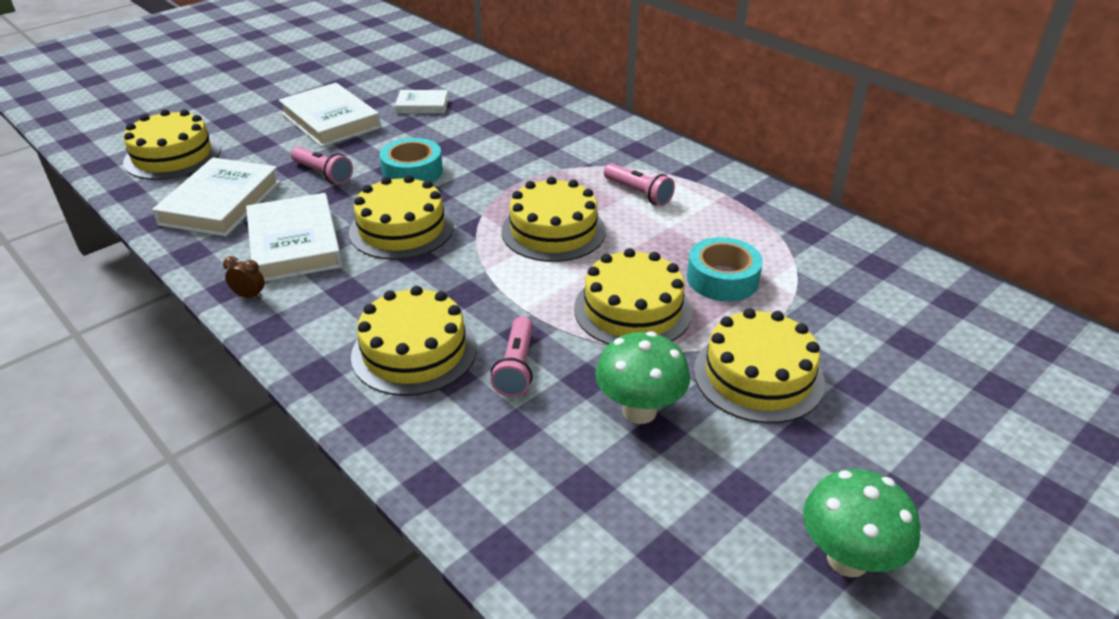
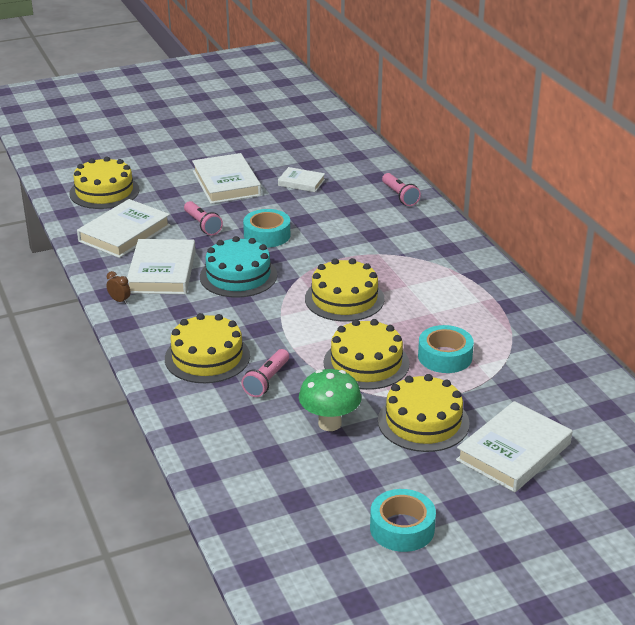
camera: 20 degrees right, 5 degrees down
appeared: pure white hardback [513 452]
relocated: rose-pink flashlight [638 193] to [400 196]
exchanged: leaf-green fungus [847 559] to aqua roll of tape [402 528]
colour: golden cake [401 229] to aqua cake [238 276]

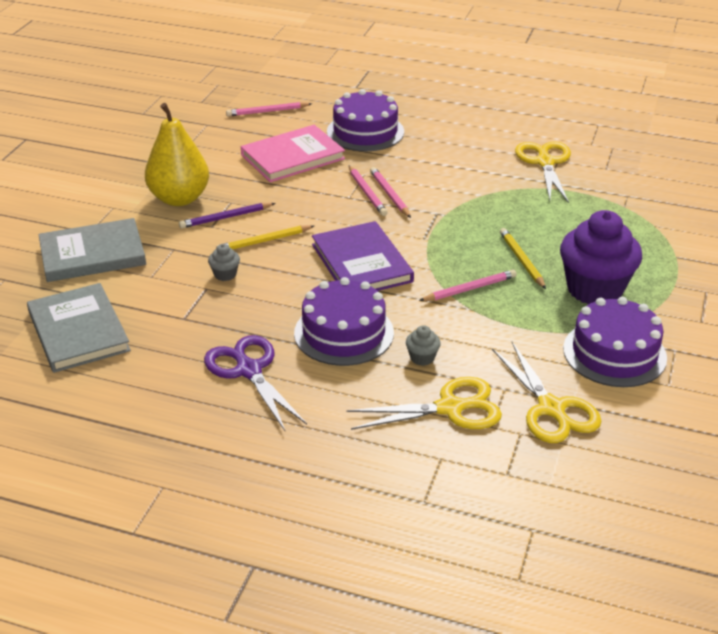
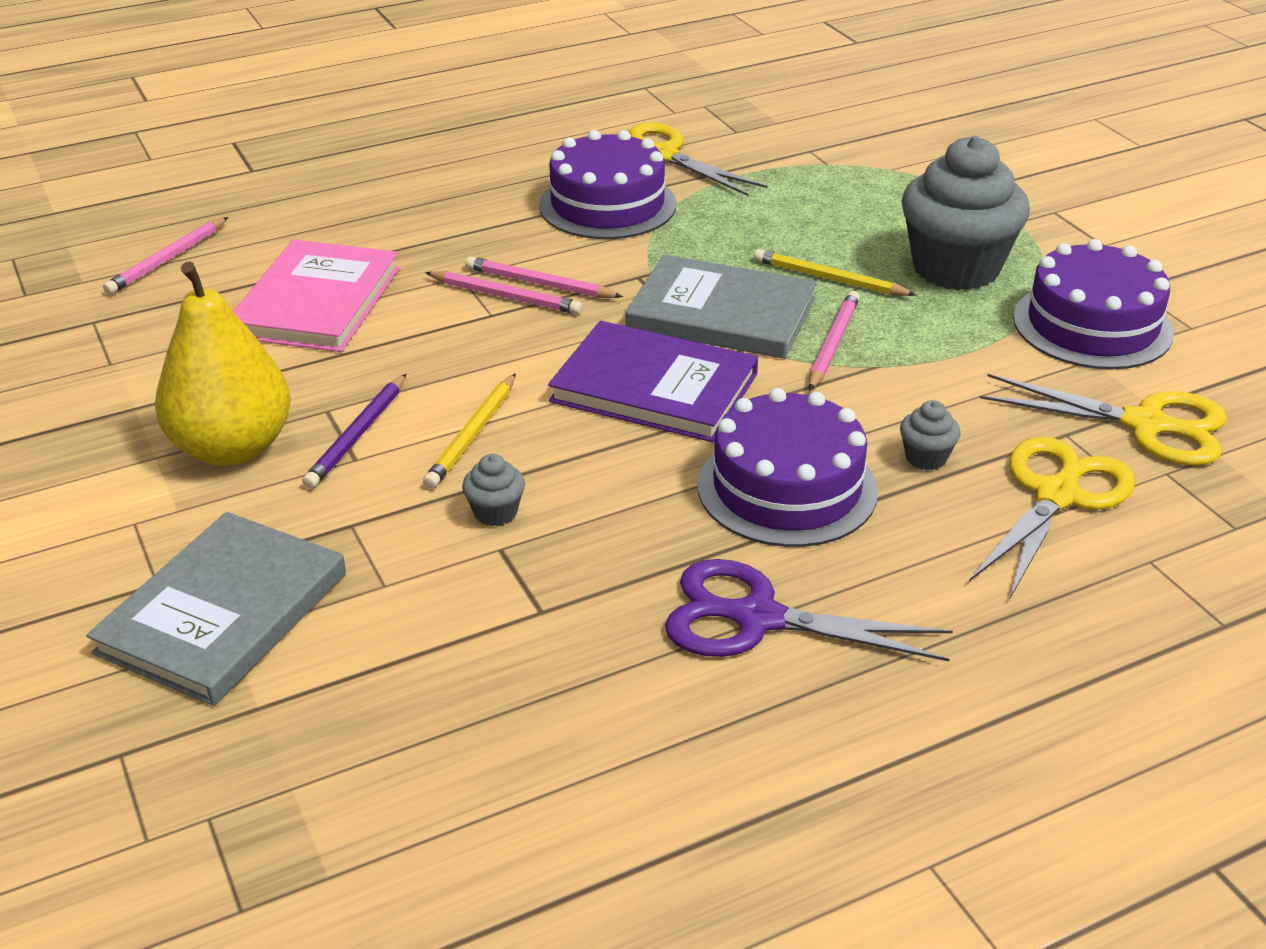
camera: 45 degrees left, 0 degrees up
relocated: gray hardback [78 331] to [721 314]; purple cake [365 131] to [607 205]
colour: purple cupcake [594 289] to gray cupcake [956 268]

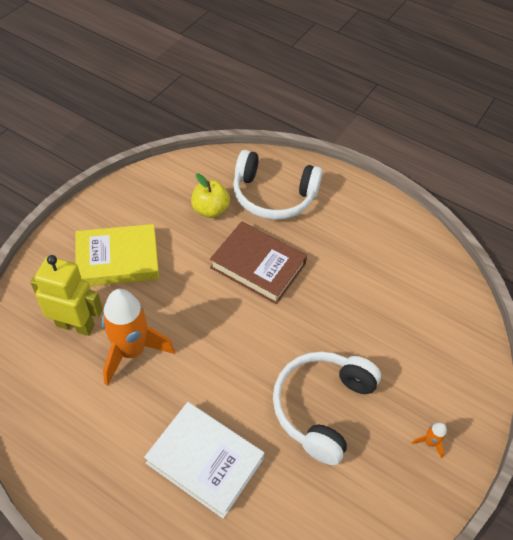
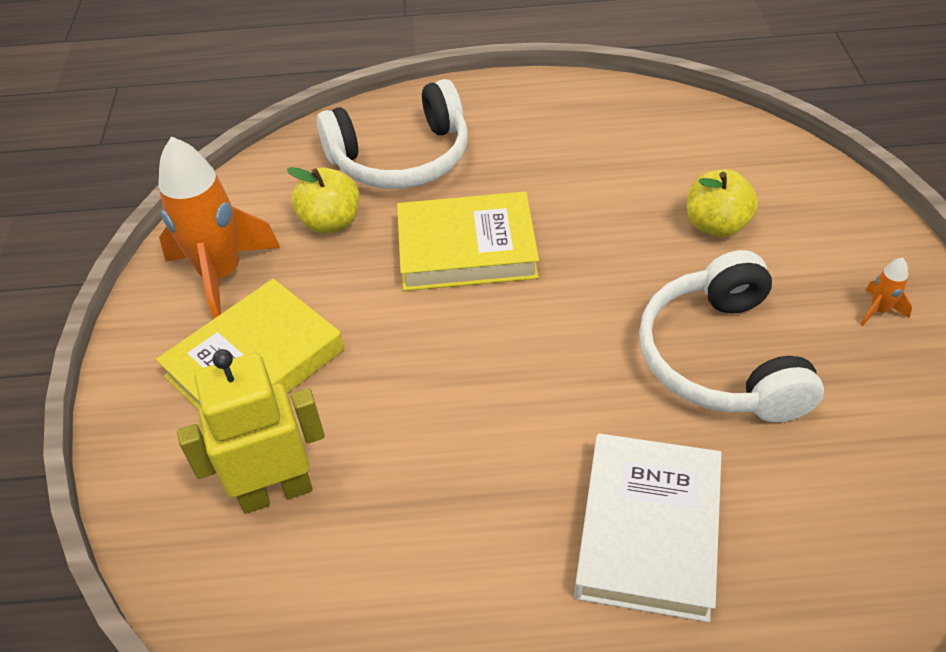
camera: 30 degrees left, 5 degrees down
appeared: golden apple fruit [716 225]
relocated: bright orange toy rocket [131 351] to [222 276]
colour: brown hardback [258 266] to golden hardback [467 249]
spun: pure white hardback [205 460] = [648 530] 75 degrees counterclockwise

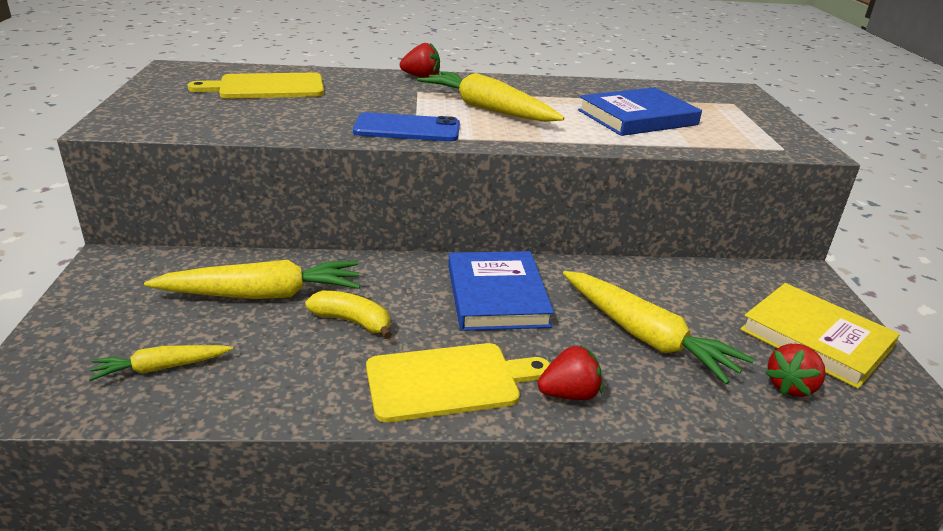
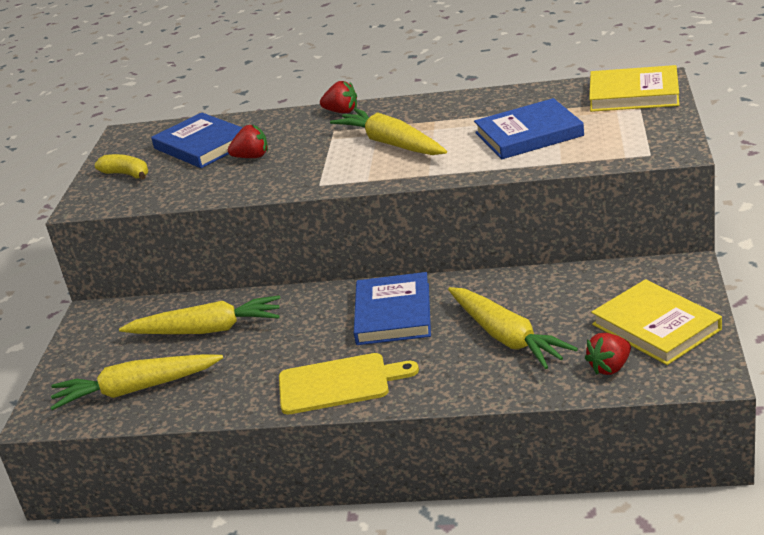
camera: 15 degrees right, 0 degrees up
missing: blue smartphone [407 129]
appeared: golden hardback [634 94]
relocated: golden toy banana [352 321] to [126 174]; scarlet strawberry [569 394] to [252 157]
exchanged: golden cutting board [267 87] to blue hardback [202 145]
size: golden carrot [161 368] = [136 389] x1.82

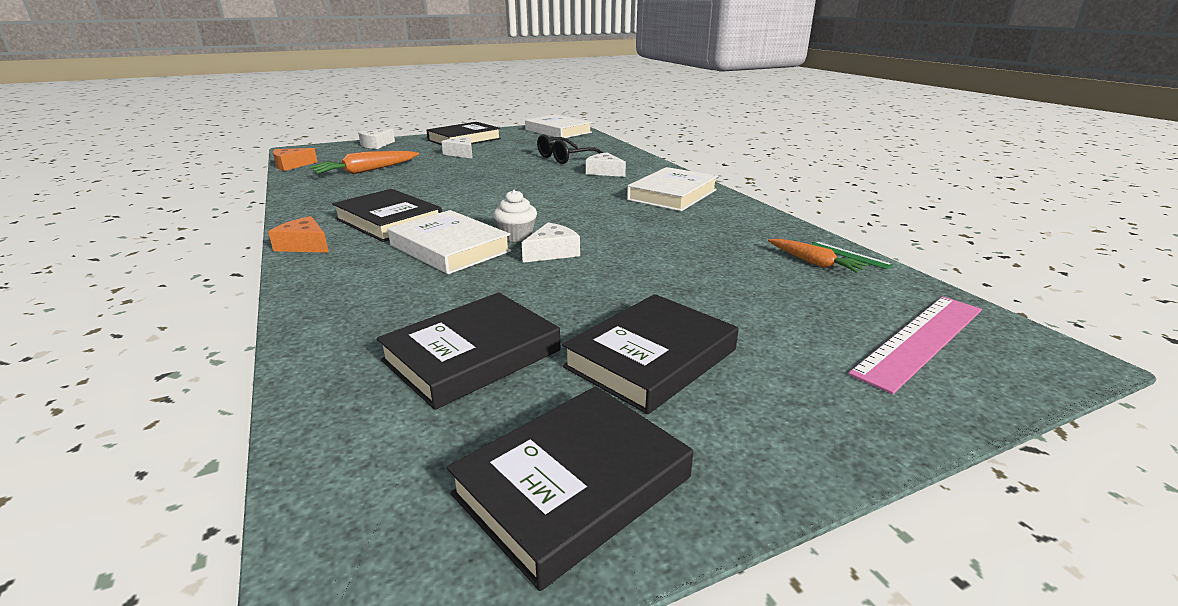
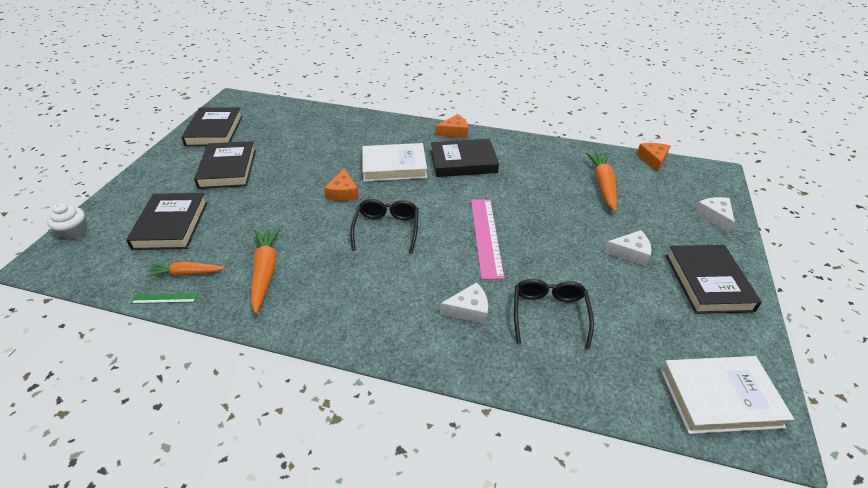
camera: 130 degrees right, 15 degrees up
missing: pure white hardback [672 195]
appeared: bright orange carrot [265 272]; black eyeglasses [386 229]
relocated: black hardback [472 355] to [171 225]; pure white cupcake [516 236] to [74 232]; rose-pink measuring stick [921 340] to [485 236]
colour: pure white cheese [552 252] to bright orange cheese [343 192]

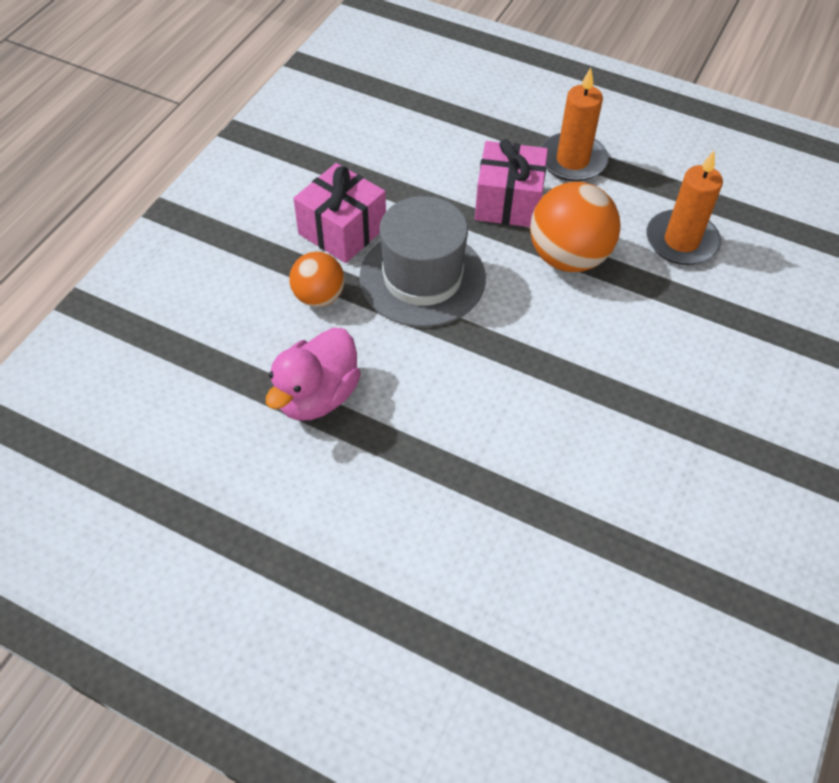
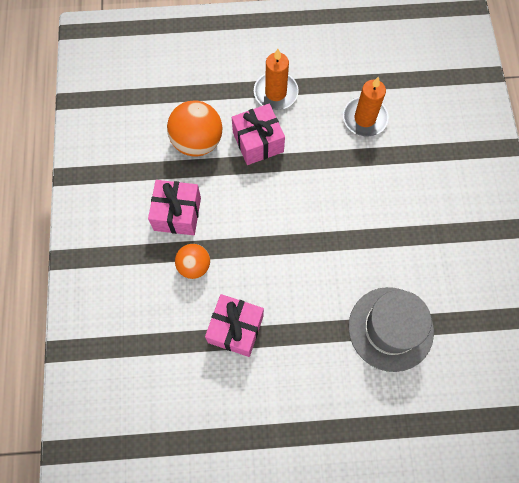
camera: 30 degrees left, 15 degrees up
relocated: gray hat [422 277] to [390 328]; bright orange sphere [568 257] to [197 141]
exchanged: rose-pink duck [317 396] to rose-pink wrapped gift [235 329]

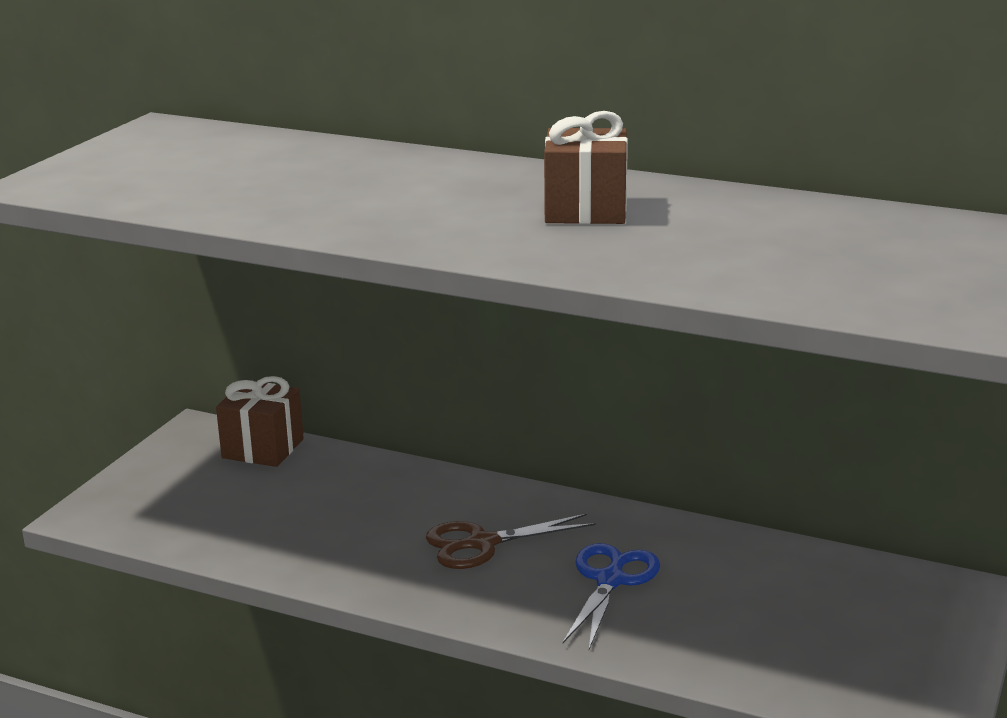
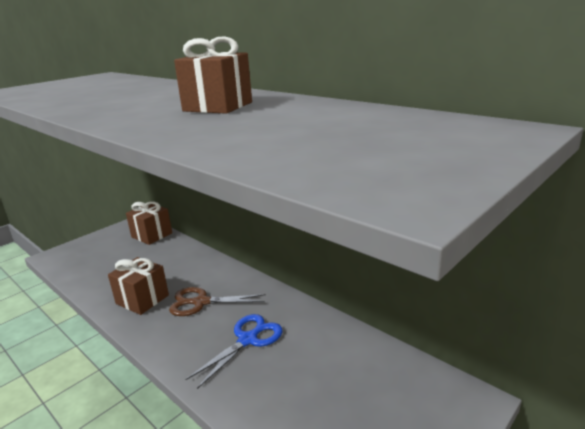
camera: 20 degrees right, 0 degrees up
appeared: brown wrapped gift [142 299]

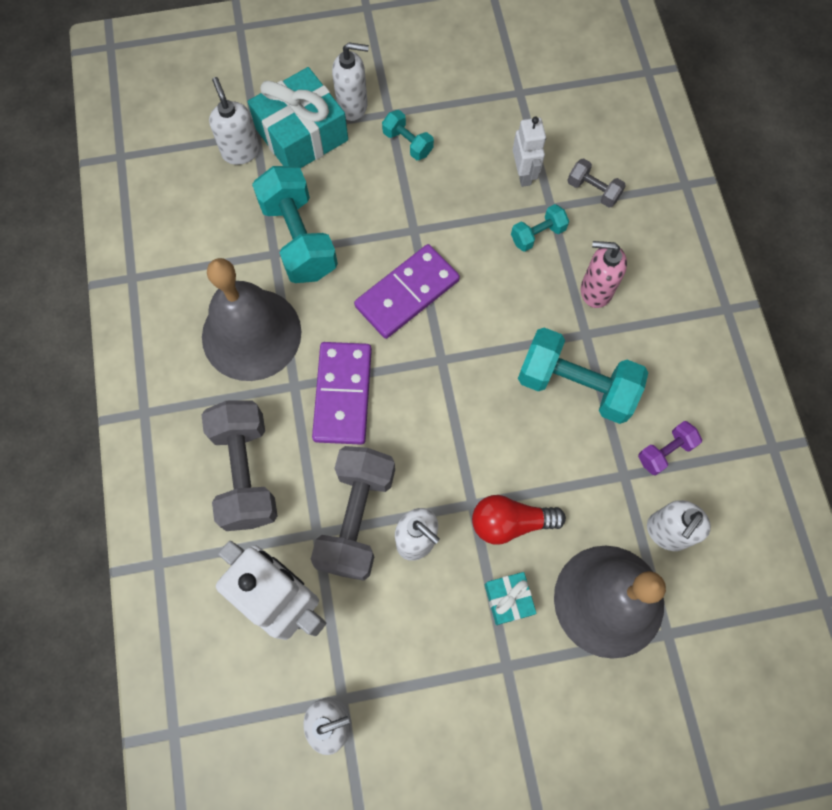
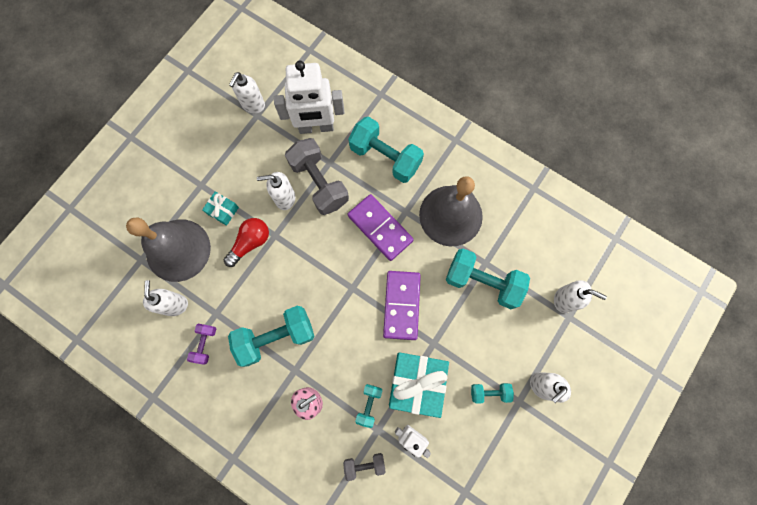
camera: 135 degrees right, 5 degrees up
relocated: aqua wrapped gift [302 134] to [417 383]
colour: gray free weight [245 472] to aqua free weight [385 157]

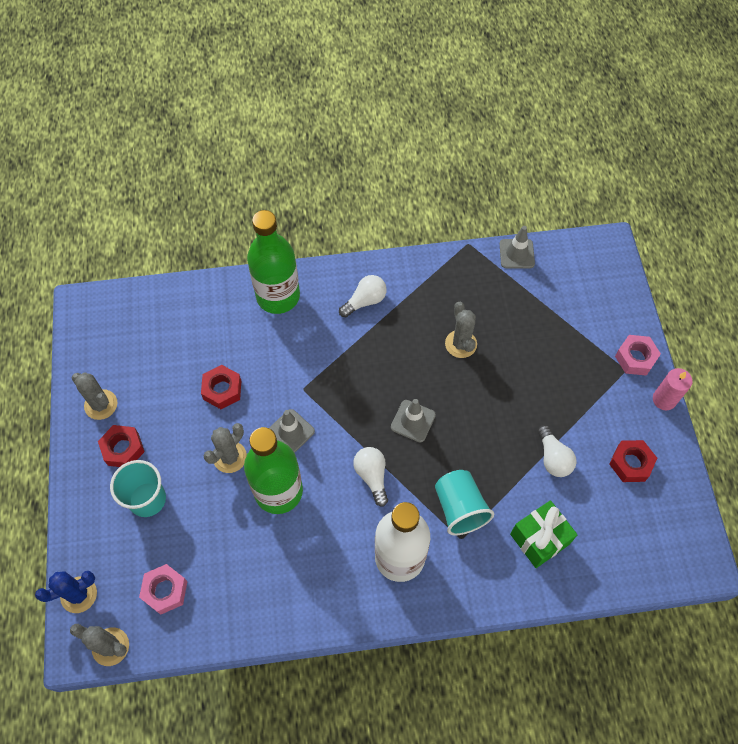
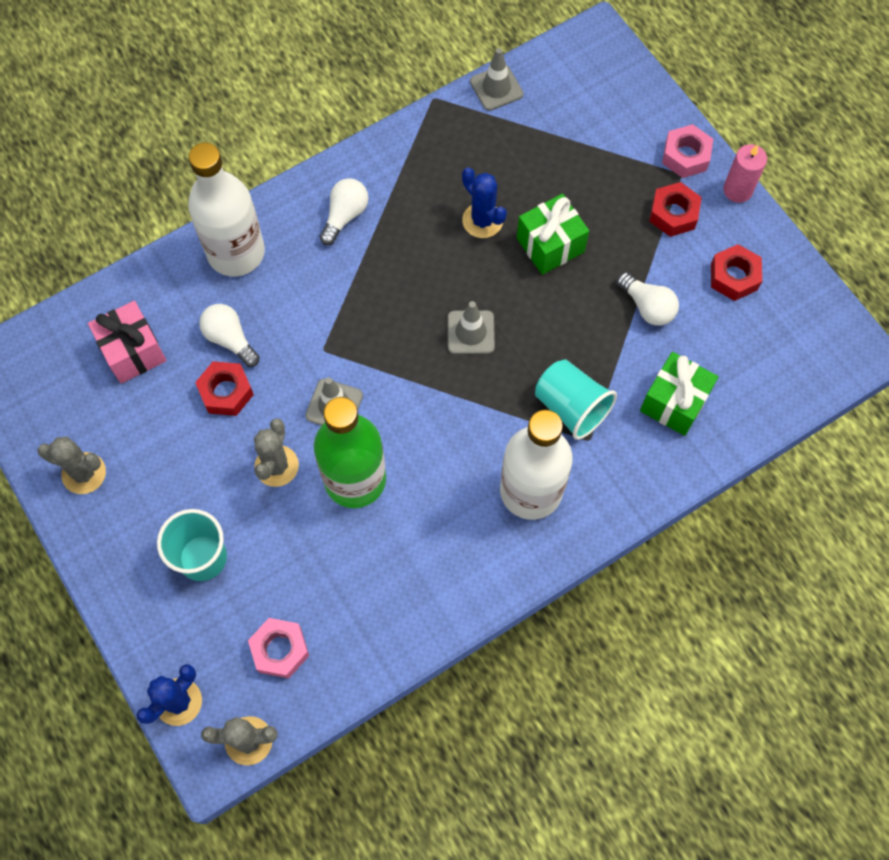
camera: 25 degrees left, 5 degrees up
appeared: rose-pink wrapped gift [133 351]; leaf-green wrapped gift [550 245]
relocated: scarlet hex nut [123 449] to [673 214]; pure white lightbulb [372 476] to [230 339]
colour: leaf-green flask [278 296] to pure white flask [236 253]; gray cactus [461 344] to blue cactus [482 220]

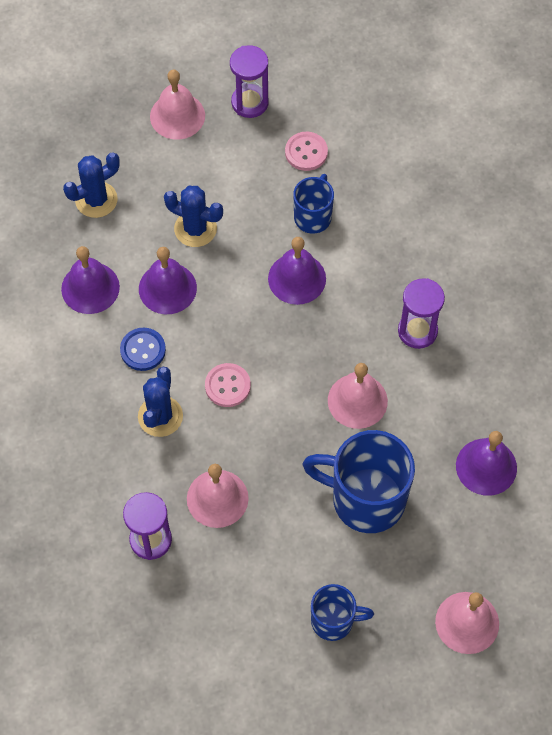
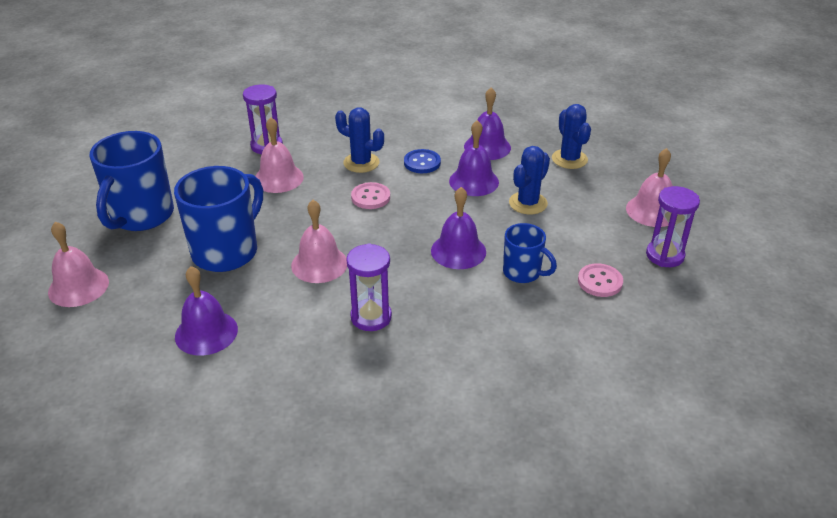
camera: 105 degrees right, 25 degrees down
size: blue coffee mug [334 621] = [141 216] x1.79

